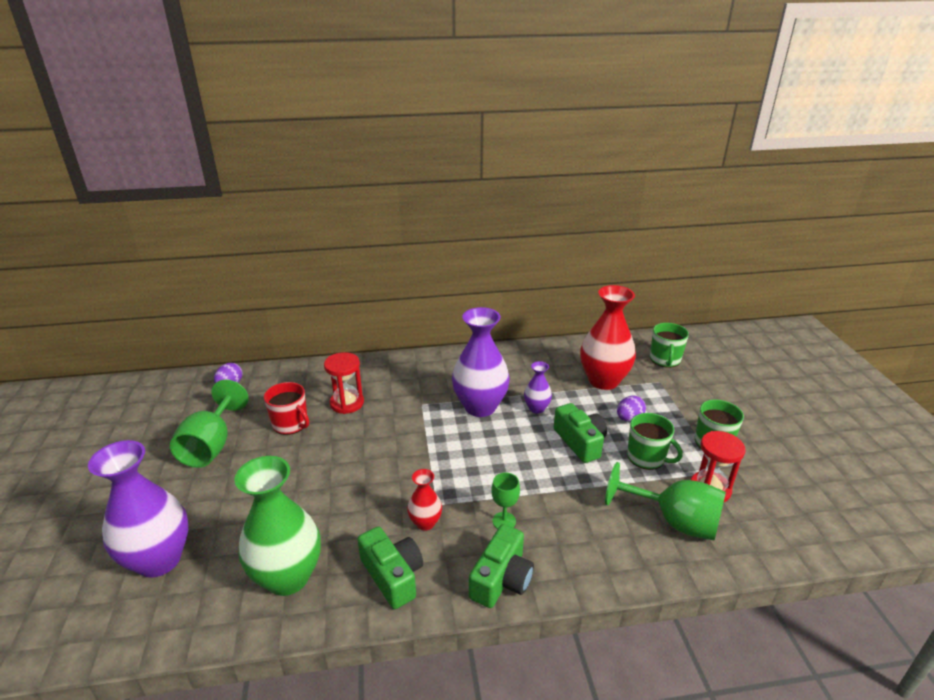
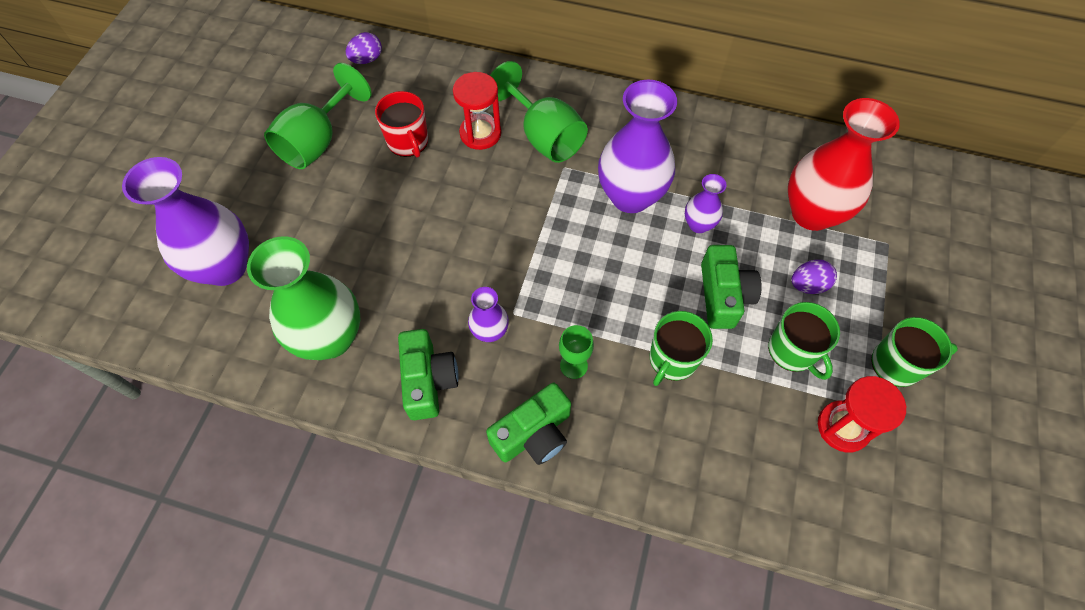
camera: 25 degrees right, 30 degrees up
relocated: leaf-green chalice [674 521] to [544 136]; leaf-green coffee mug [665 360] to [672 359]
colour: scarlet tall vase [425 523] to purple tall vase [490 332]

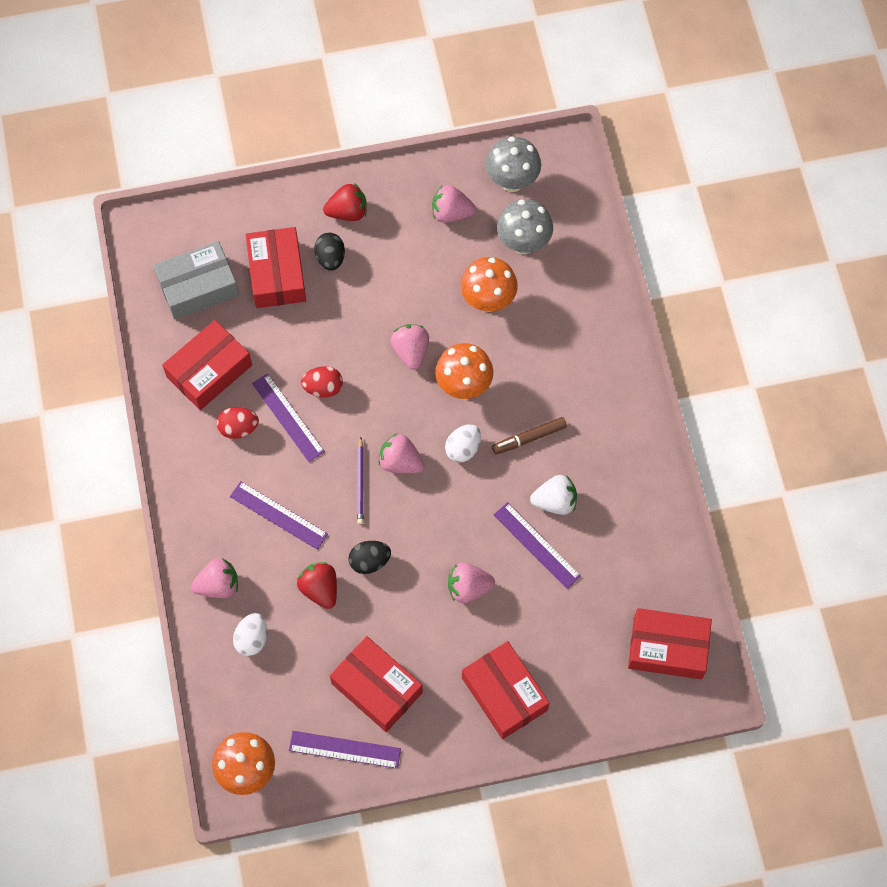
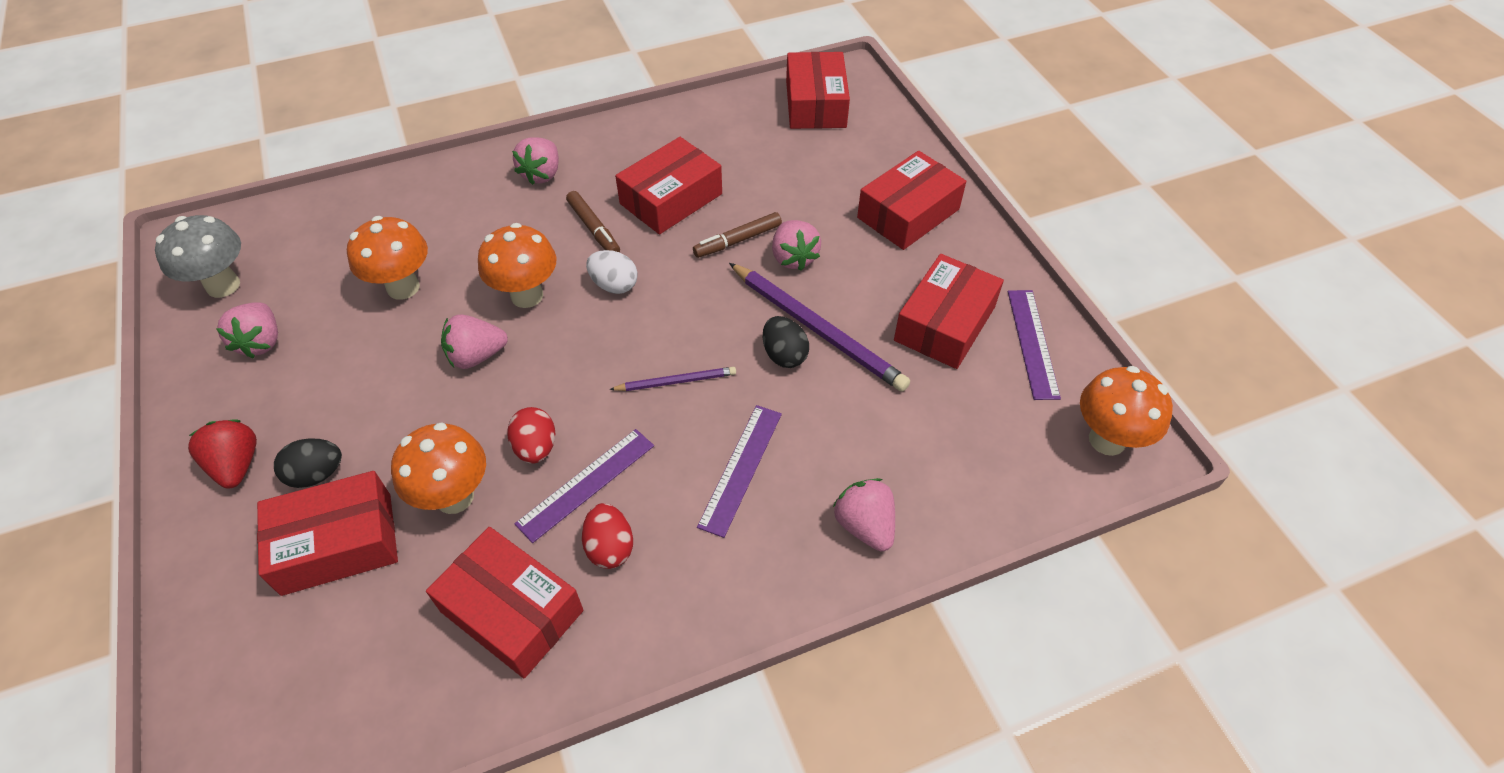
camera: 100 degrees left, 15 degrees down
missing: gray box [198 287]; pure white egg [252 639]; scarlet strawberry [320 589]; purple measuring stick [537 545]; gray fungus [523 243]
appeared: bright orange fungus [454 497]; brown felt pen [737 240]; purple lead pencil [817 329]
relocated: rose-pink strawberry [400 462] to [542 174]
exchanged: pure white strawberry [555 501] to scarlet box [671 199]

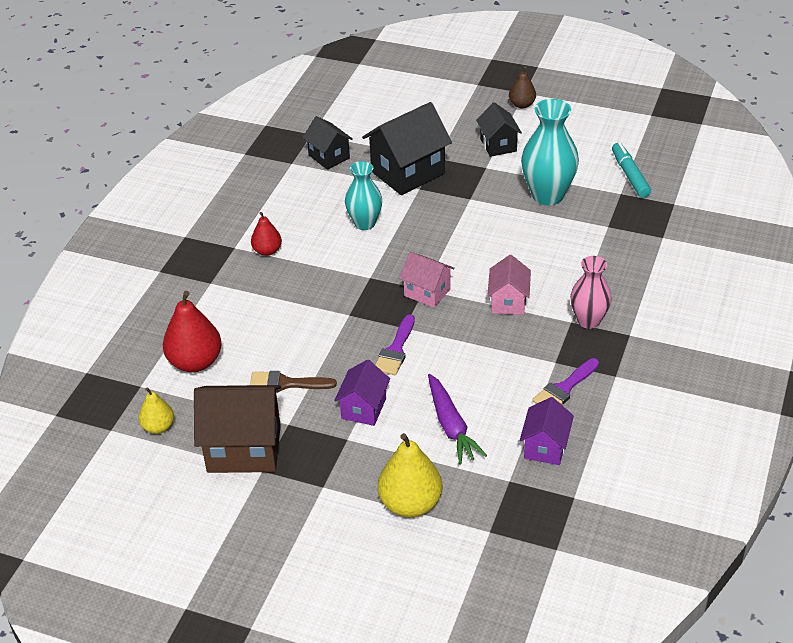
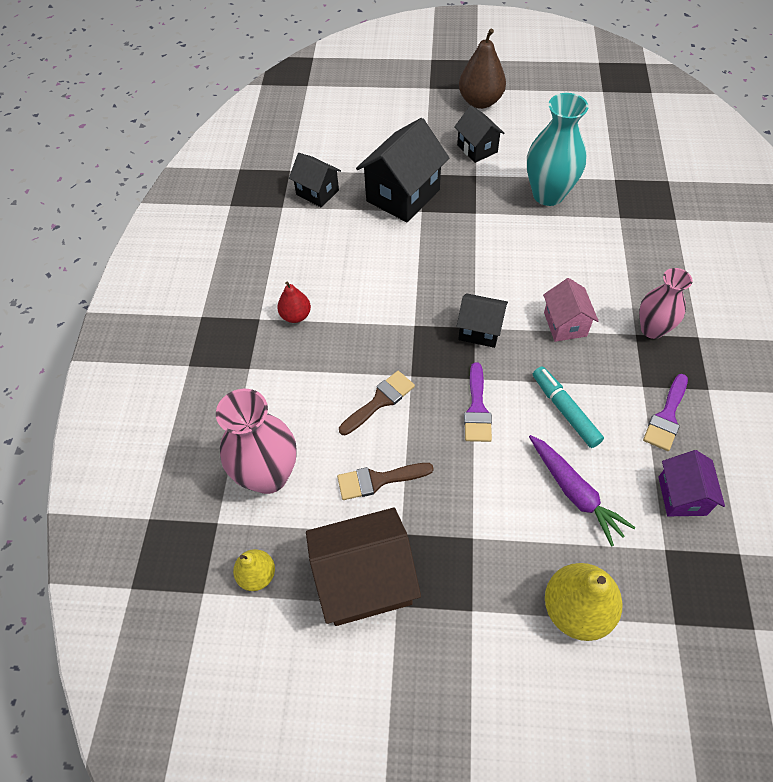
camera: 15 degrees left, 15 degrees up
missing: purple cottage [363 408]; aqua tall vase [365 223]
appeared: brown paintbrush [380 401]
relocated: aqua felt pen [630 175] to [565 410]
exchanged: scarlet pear fruit [195 362] to rose-pink tall vase [268 475]
colour: rose-pink cottage [427 292] to black cottage [480 330]
size: brown pear fruit [522 105] = [480 102] x1.73

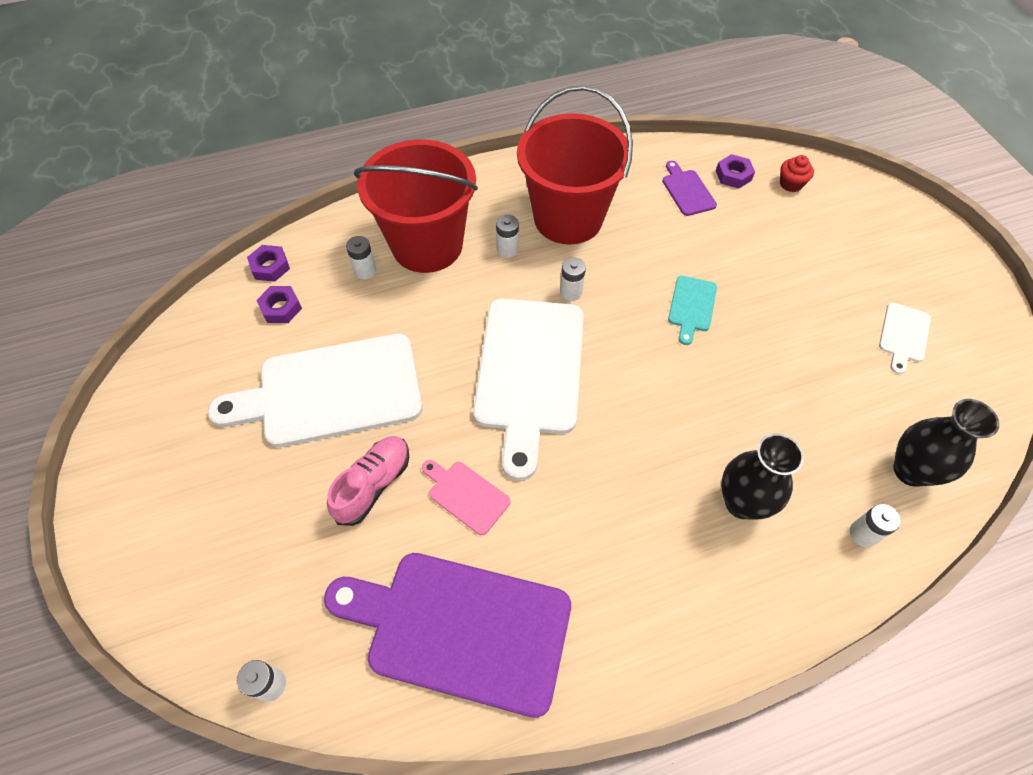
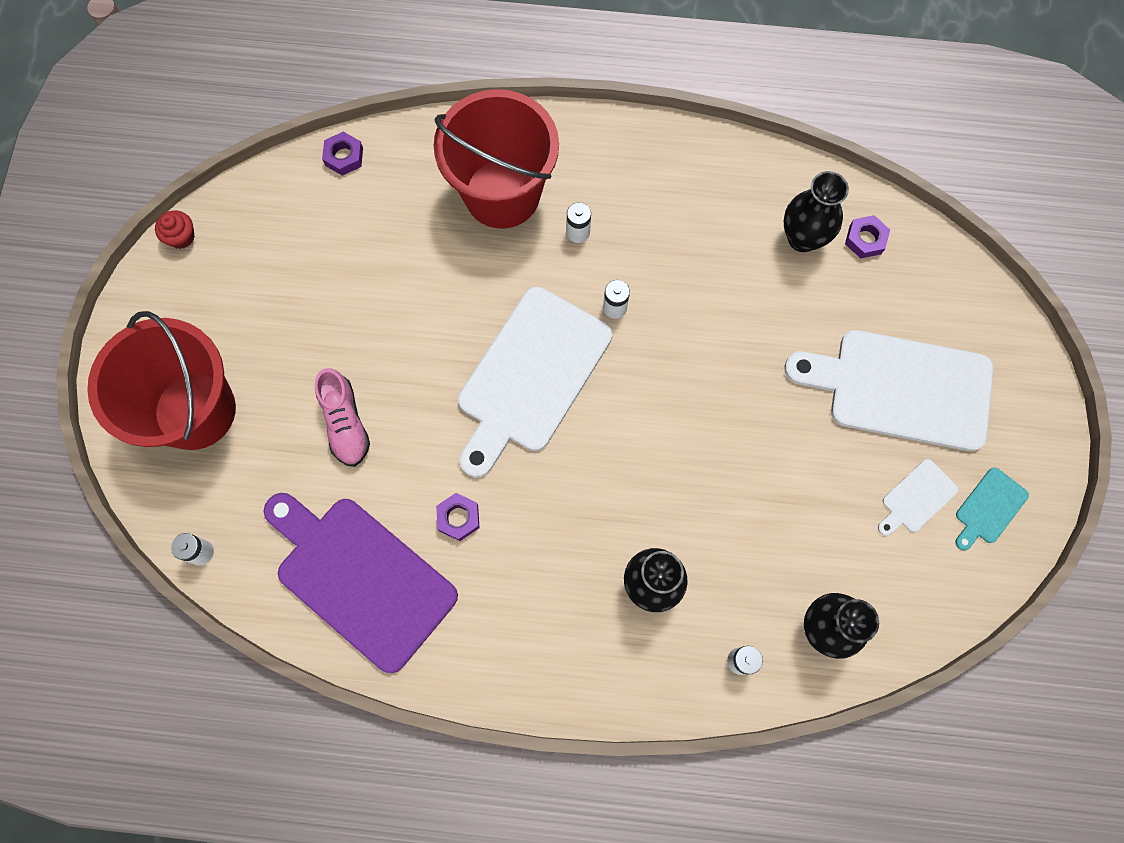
camera: 25 degrees right, 15 degrees up
missing: pure white power cell [365 271]; rose-pink cutting board [466 495]
relocated: pure white cutting board [331 391] to [901 388]; purple hex nut [281 308] to [458 518]; scarlet sand bucket [568 218] to [195 410]; aqua cutting board [691 306] to [989 508]; scarlet cupcake [791 184] to [181 237]
exchanged: purple cutting board [687 191] to black tall vase [802 238]
spun: rose-pink shoe [373 485] = [345 423] 105 degrees clockwise

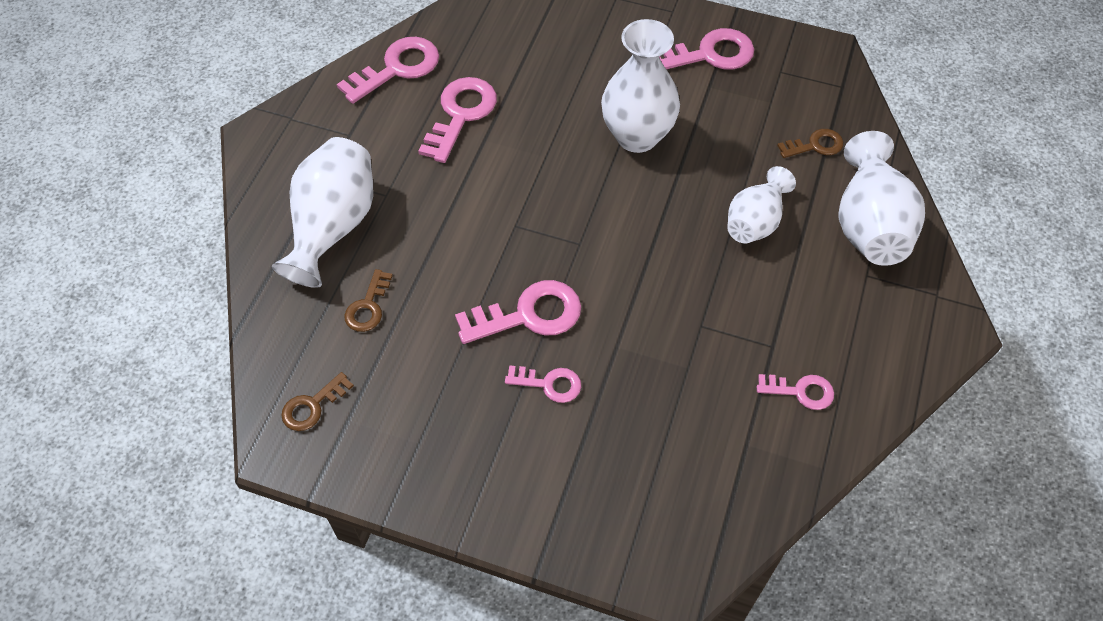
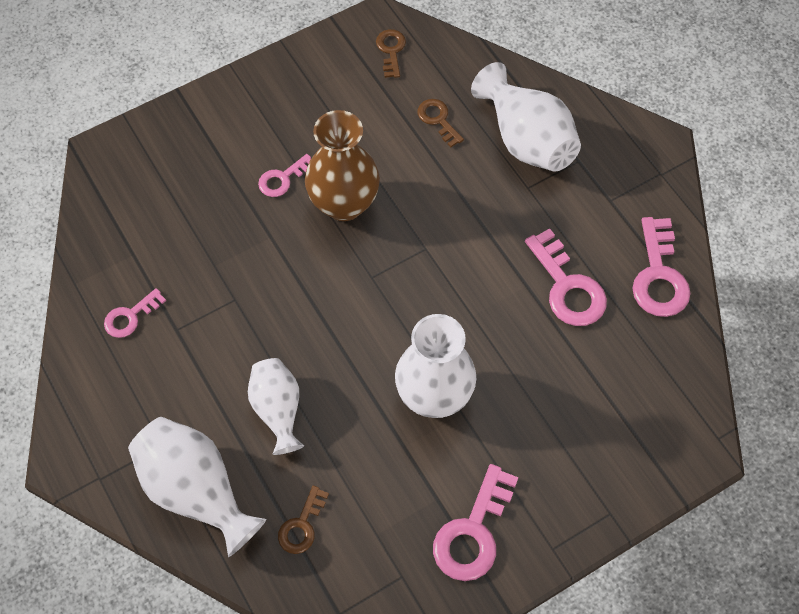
camera: 130 degrees right, 5 degrees up
exchanged: rose-pink latchkey [528 315] to brown tall vase [344 203]

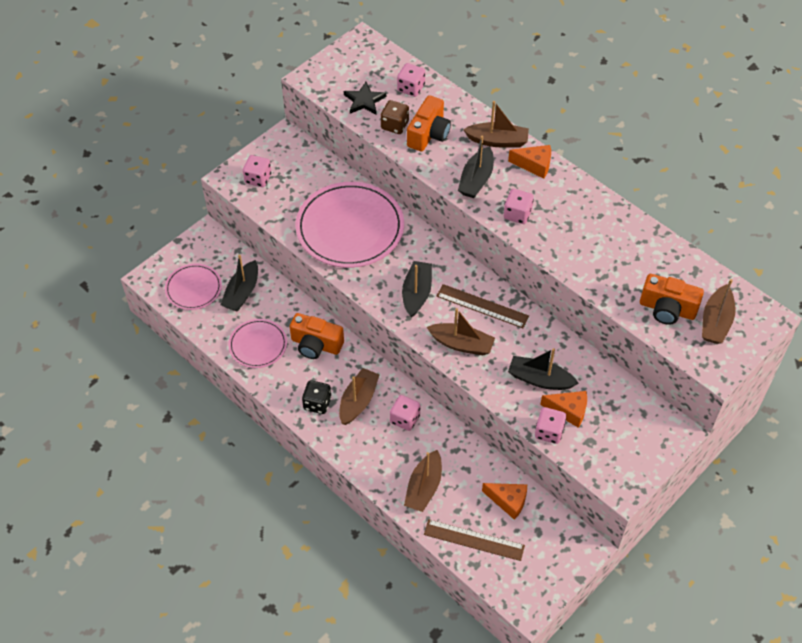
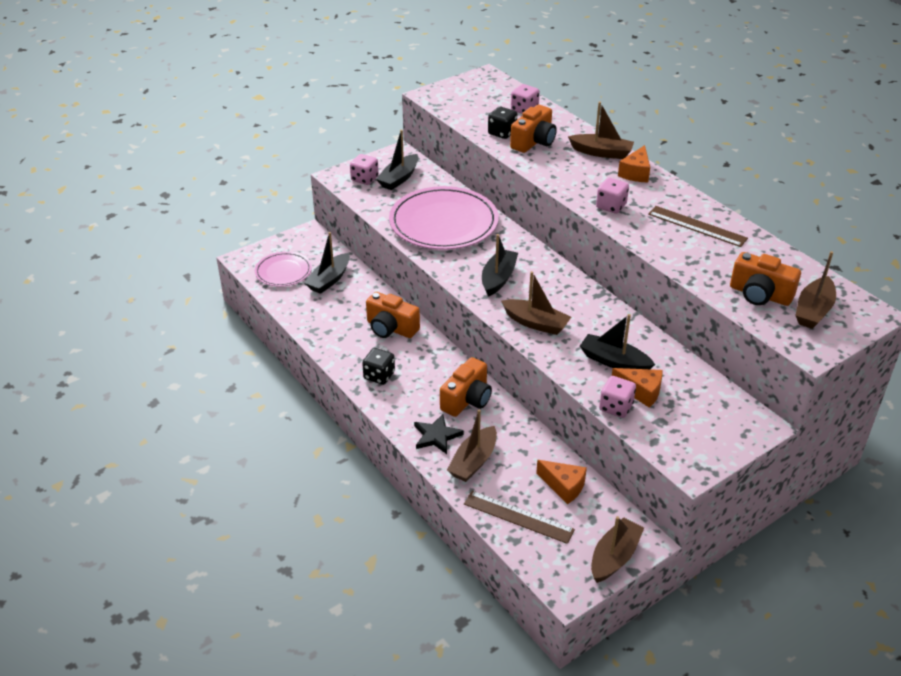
camera: 10 degrees right, 15 degrees down
missing: rose-pink plate [258 345]
relocated: brown toy boat [358 401] to [614 557]; black five-pointed star [364 100] to [436 436]; brown measuring stick [482 306] to [697 226]; black toy boat [476 180] to [399 178]
exchanged: rose-pink game die [405 419] to bright orange photo camera [467 400]
colour: brown game die [395 125] to black game die [502 133]
spun: bright orange cheese [534 165] = [635 173] 90 degrees clockwise

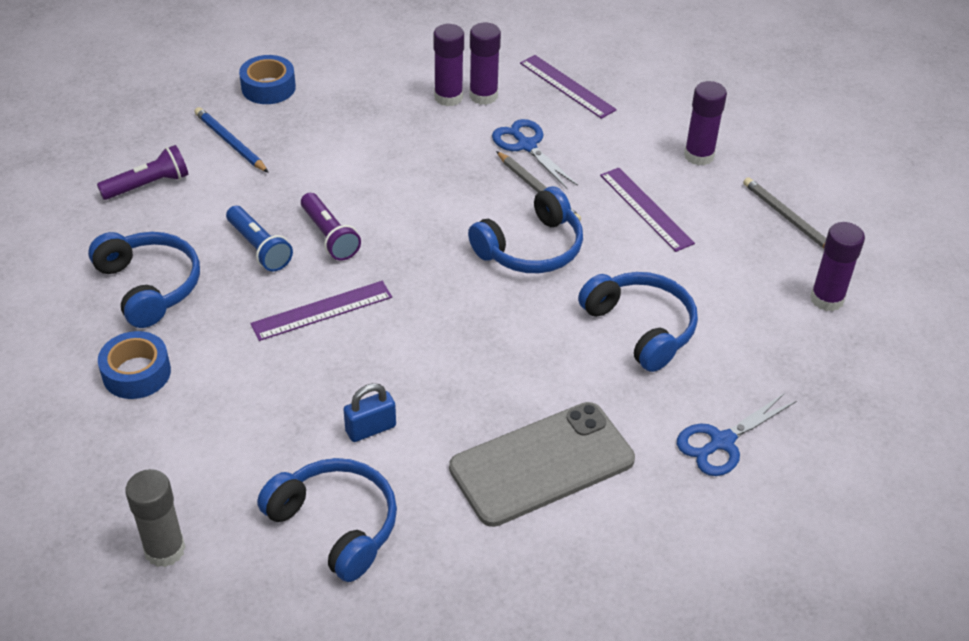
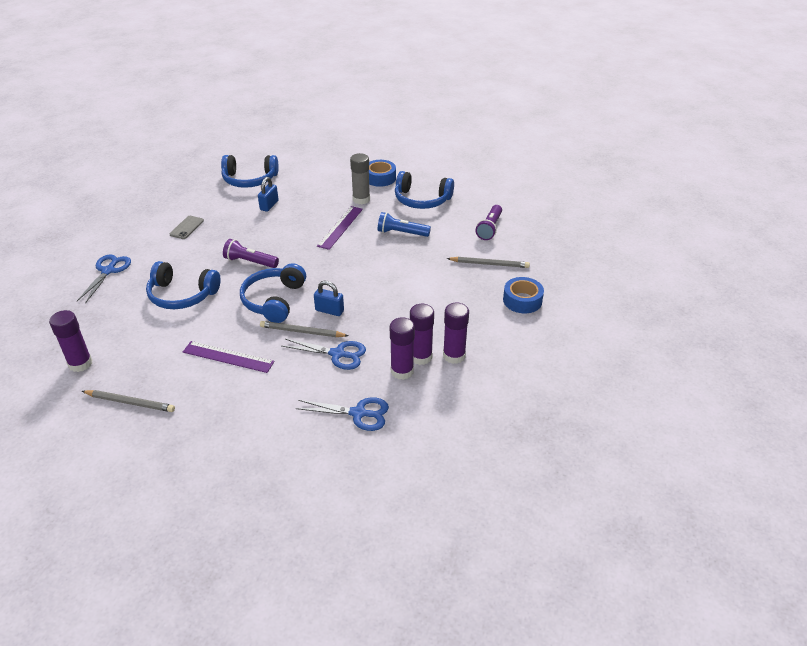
camera: 140 degrees right, 5 degrees down
appeared: blue small lock [329 310]
relocated: gray glue stick [165 550] to [361 199]; purple flashlight [329 236] to [250 262]; purple glue stick [699 156] to [454 355]
exchanged: purple measuring stick [567 86] to blue scissors [358 413]
colour: blue lead pencil [231 143] to gray lead pencil [489 264]
size: gray smartphone [542 464] = [187 227] x0.43

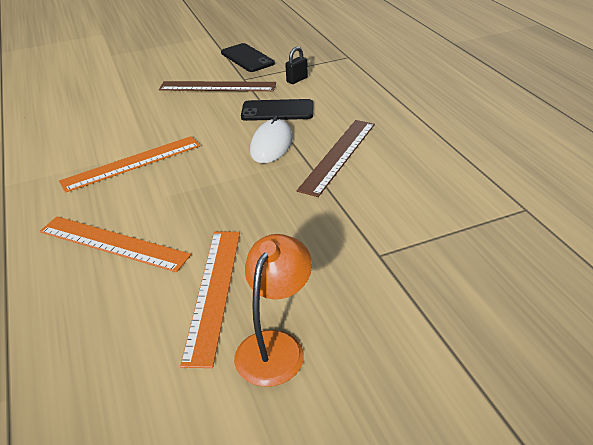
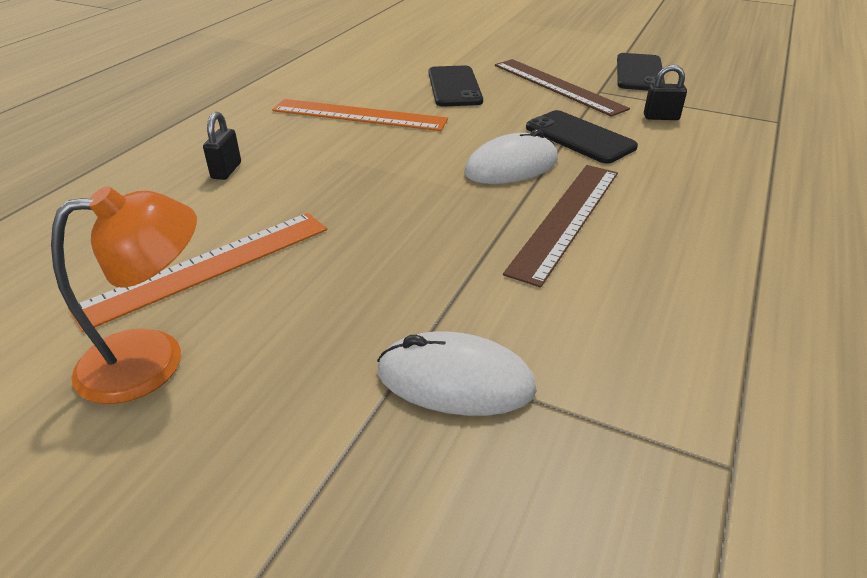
camera: 45 degrees right, 0 degrees up
appeared: pure white mouse [455 381]; black smartphone [454 87]
exchanged: bright orange measuring stick [113 243] to black small lock [226 171]
spun: brown measuring stick [338 156] = [566 219] 45 degrees counterclockwise

